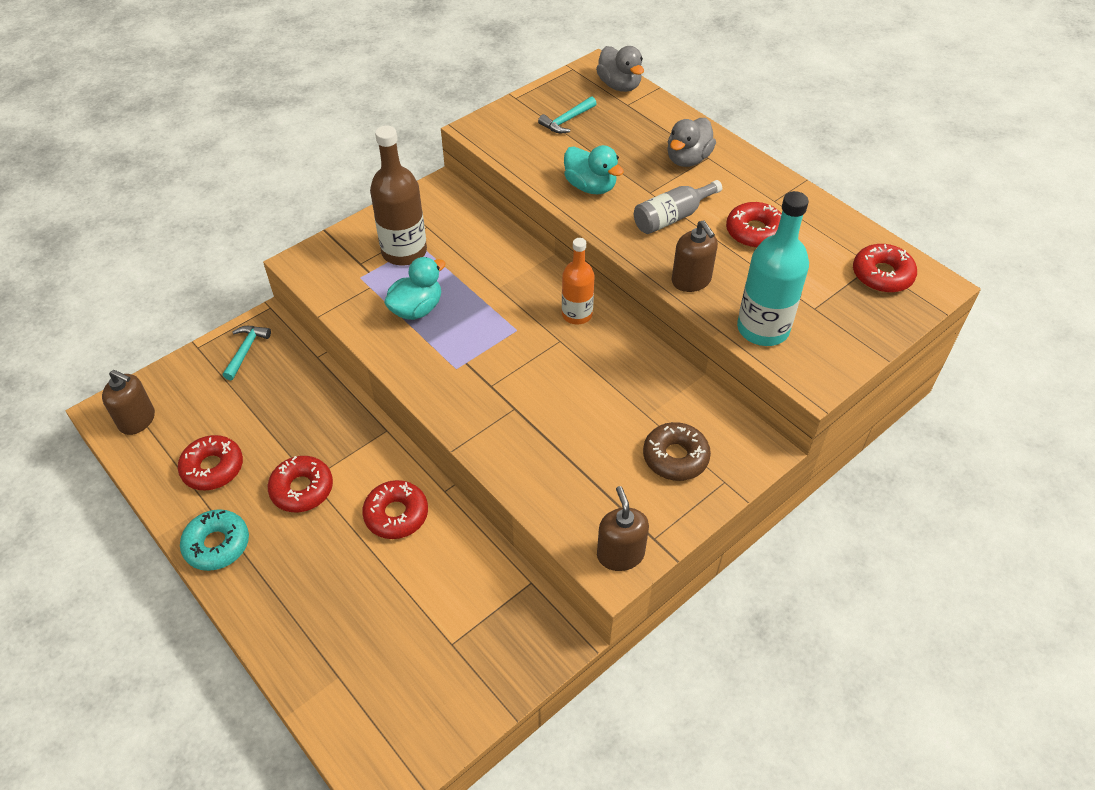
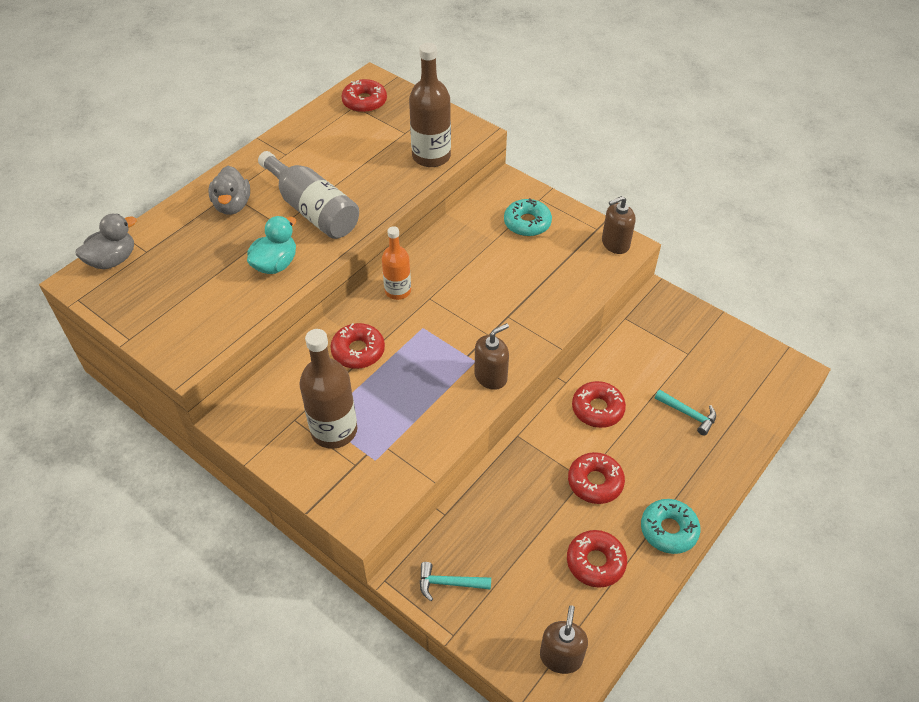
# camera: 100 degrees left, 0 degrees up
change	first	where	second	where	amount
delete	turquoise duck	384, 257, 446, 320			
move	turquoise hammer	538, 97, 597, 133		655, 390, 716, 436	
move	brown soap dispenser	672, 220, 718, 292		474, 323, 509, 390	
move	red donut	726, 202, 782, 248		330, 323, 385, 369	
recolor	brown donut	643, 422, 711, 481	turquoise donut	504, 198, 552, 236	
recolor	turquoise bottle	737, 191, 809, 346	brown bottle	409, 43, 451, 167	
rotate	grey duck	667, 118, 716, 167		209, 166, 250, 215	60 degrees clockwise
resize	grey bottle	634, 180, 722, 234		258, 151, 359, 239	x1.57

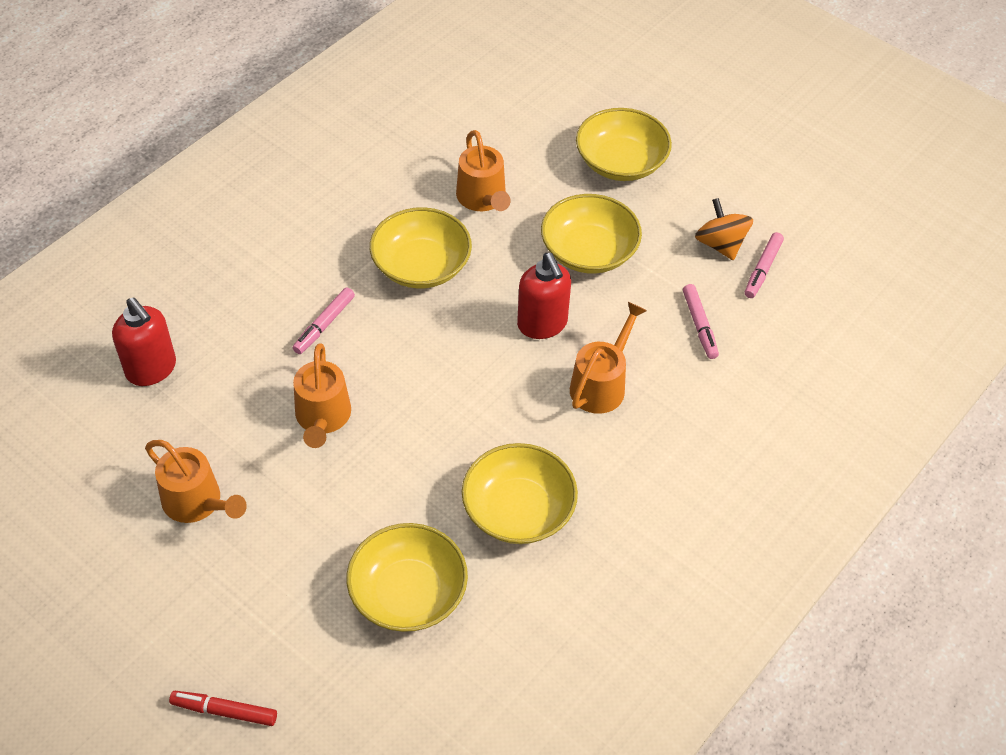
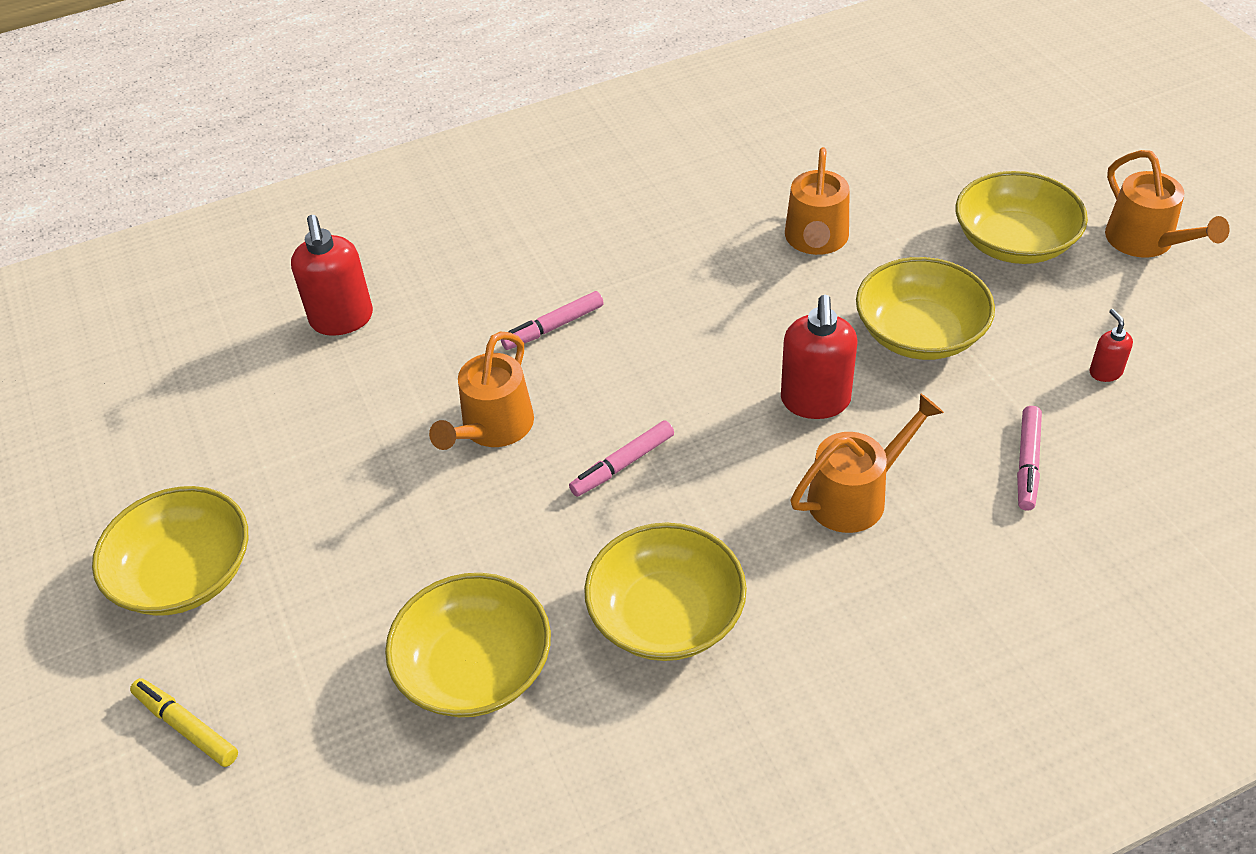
# camera: 30 degrees right, 5 degrees down
change	first	where	second	where	amount
move	orange watering can	145, 440, 247, 523		1105, 150, 1230, 258	
move	yellow bowl	370, 207, 472, 289		92, 486, 248, 616	
move	pink marker	745, 232, 784, 298		569, 420, 674, 497	
replace	orange spinning top	695, 198, 753, 260	red soap dispenser	1090, 309, 1133, 382	
recolor	red marker	169, 691, 277, 726	yellow marker	130, 678, 238, 767	

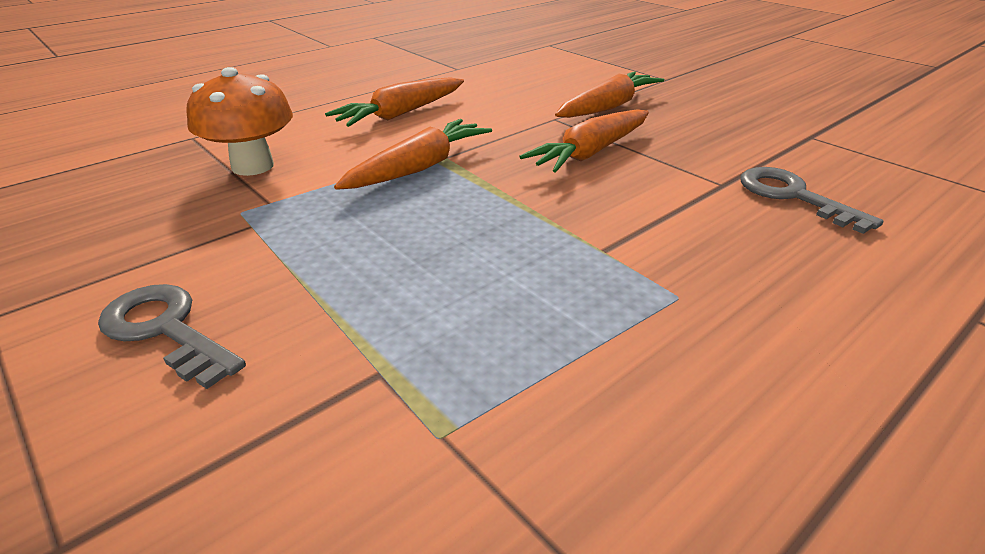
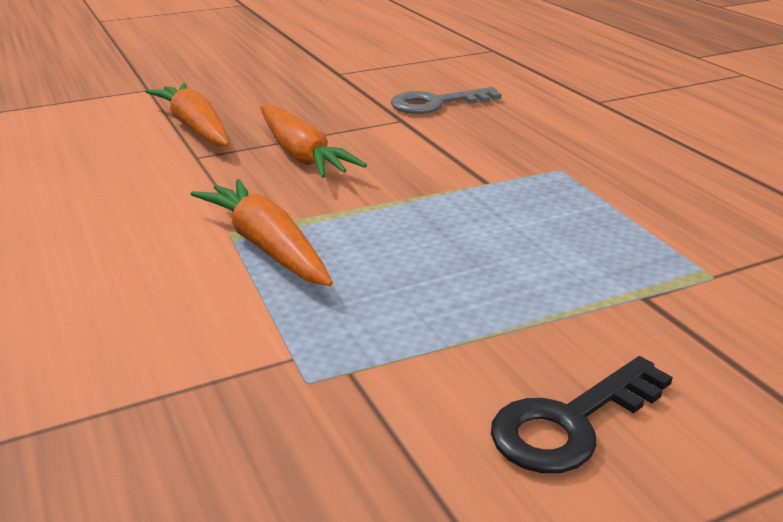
# camera: 75 degrees left, 5 degrees down
change	first	where	second	where	amount
delete	orange mushroom	186, 67, 293, 176			
delete	orange carrot	325, 77, 464, 127			
recolor	grey key	98, 284, 246, 389	black key	491, 356, 673, 473	

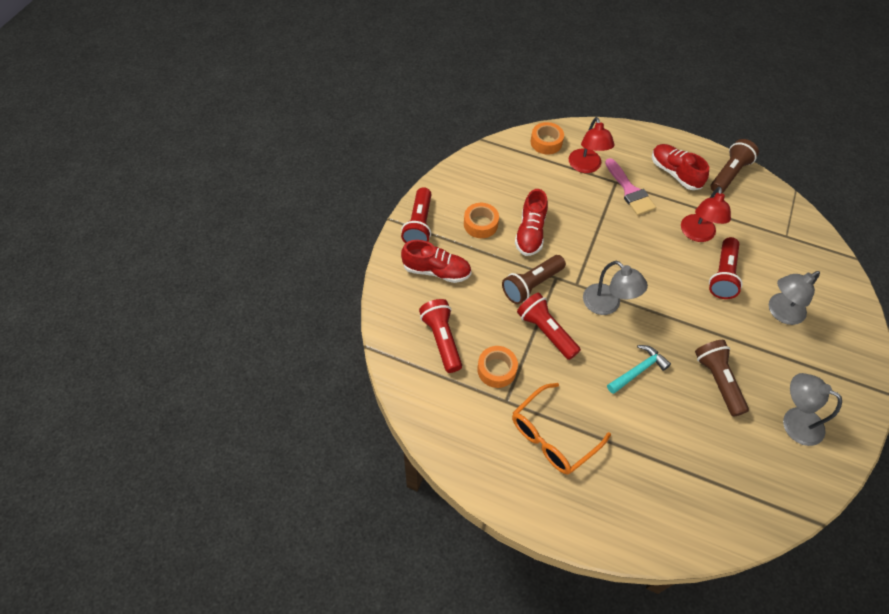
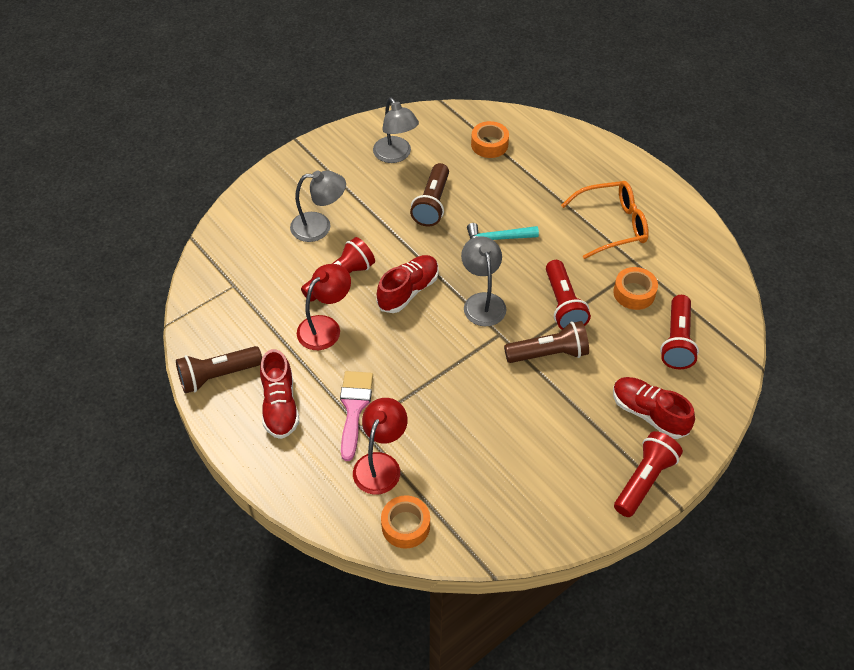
# camera: 150 degrees left, 5 degrees down
change	first	where	second	where	amount
move	orange tape	464, 203, 499, 238		471, 121, 509, 158	
move	red shoe	515, 189, 548, 256		376, 255, 439, 313	

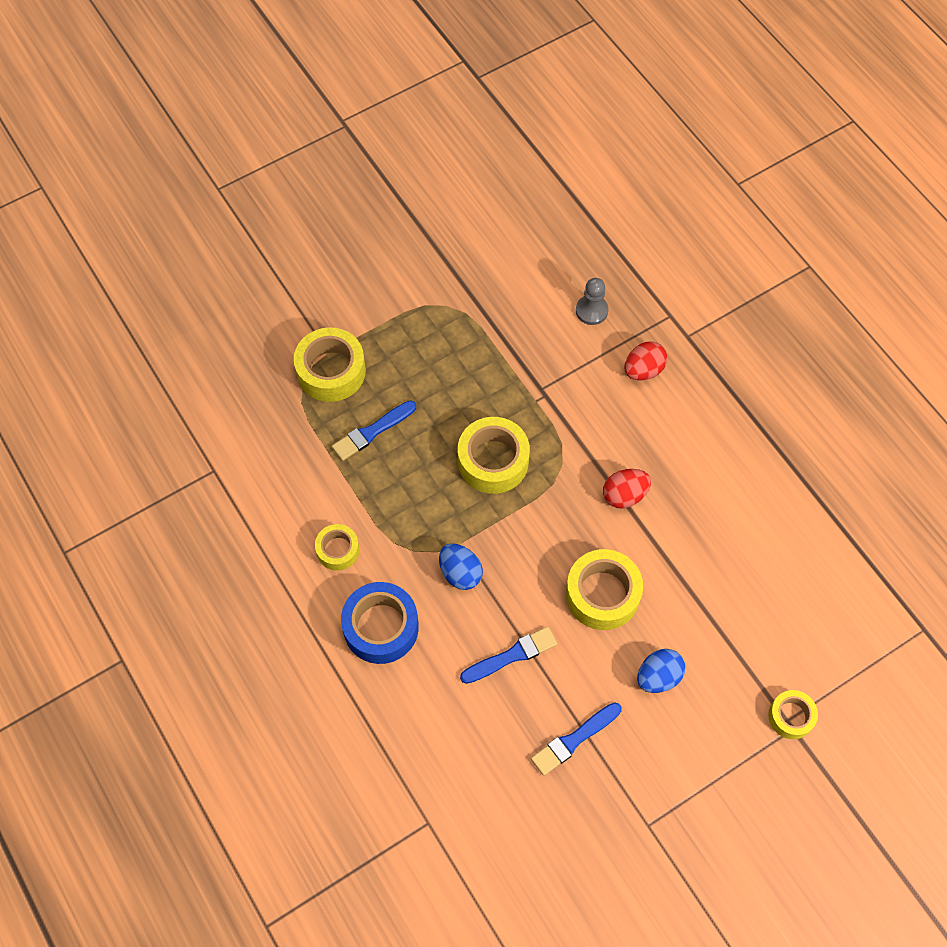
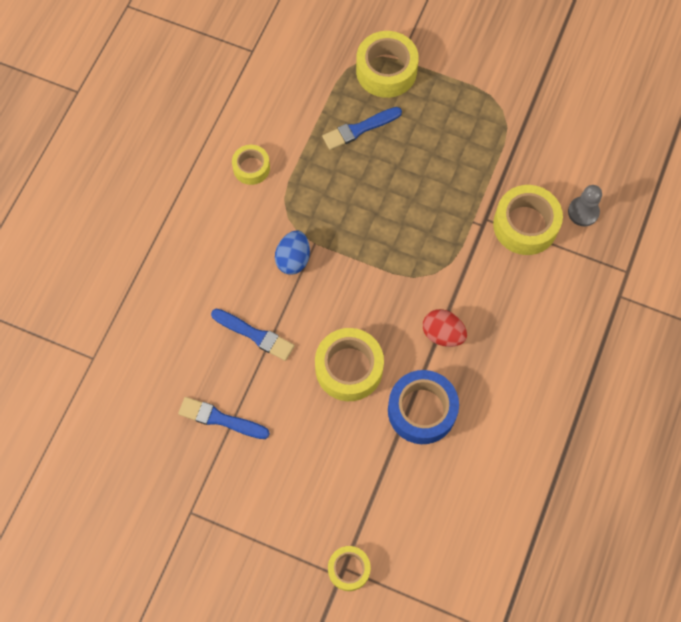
# camera: 55 degrees right, 5 degrees up
change	first	where	second	where	amount
delete	red egg	624, 342, 667, 380			
delete	blue egg	637, 649, 685, 693			
move	blue tape	341, 582, 419, 664		388, 370, 459, 444	
move	yellow tape	458, 417, 530, 494		493, 185, 563, 255	
rotate	blue brush	332, 400, 416, 461		322, 107, 402, 150	45 degrees counterclockwise

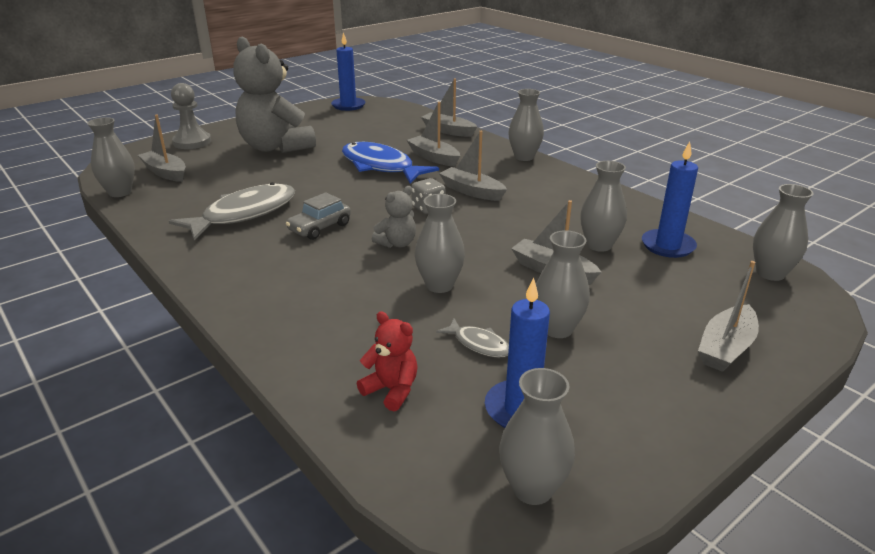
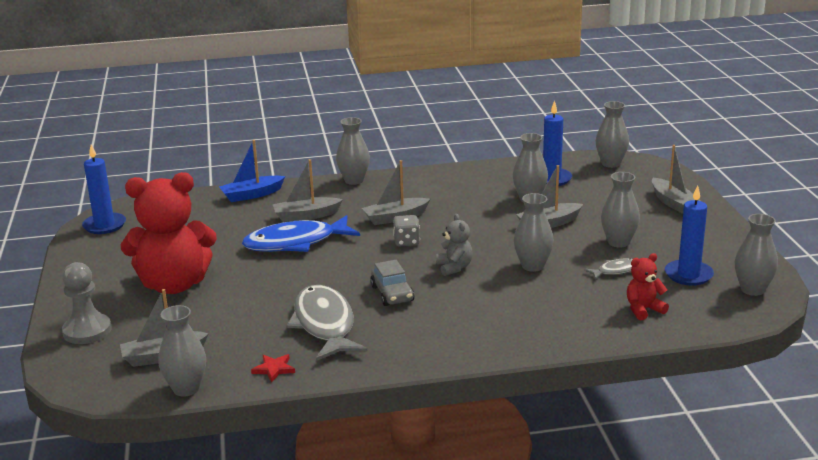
# camera: 60 degrees left, 5 degrees down
change	first	where	second	where	amount
insert			red star	251, 354, 295, 382	
recolor	grey teddy bear	233, 37, 316, 153	red teddy bear	121, 172, 217, 294	
recolor	grey boat	421, 79, 477, 137	blue boat	219, 140, 285, 202	

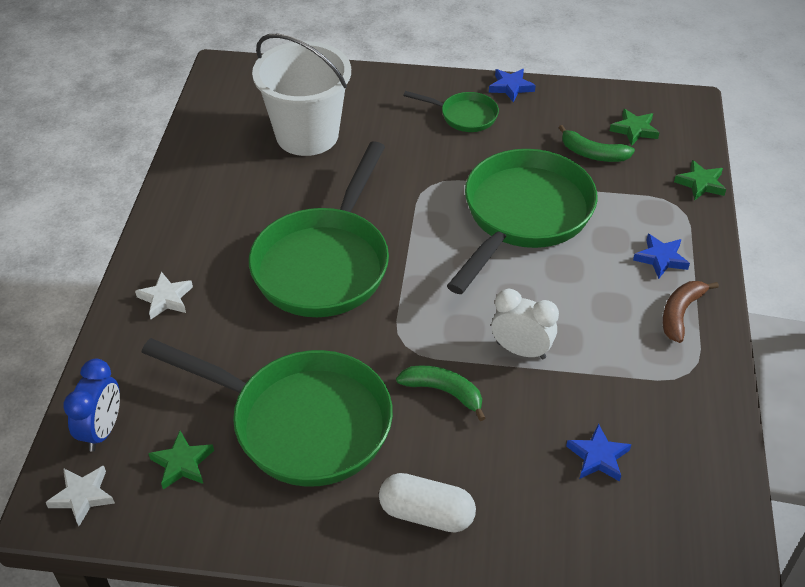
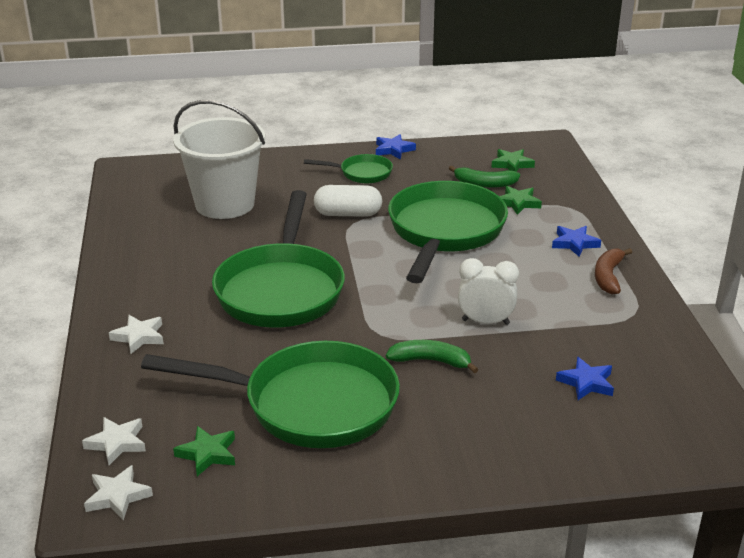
# camera: 15 degrees left, 15 degrees down
change	first	where	second	where	amount
move	white capsule	379, 473, 476, 533		314, 185, 382, 217	
move	green star	674, 160, 726, 200		500, 186, 542, 215	
replace	blue clock	63, 359, 120, 452	white star	82, 417, 146, 465	

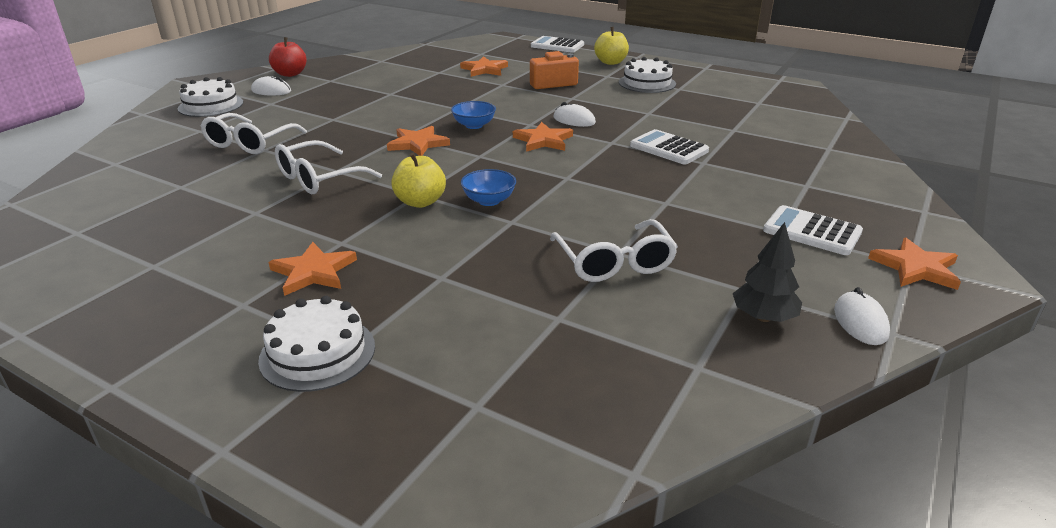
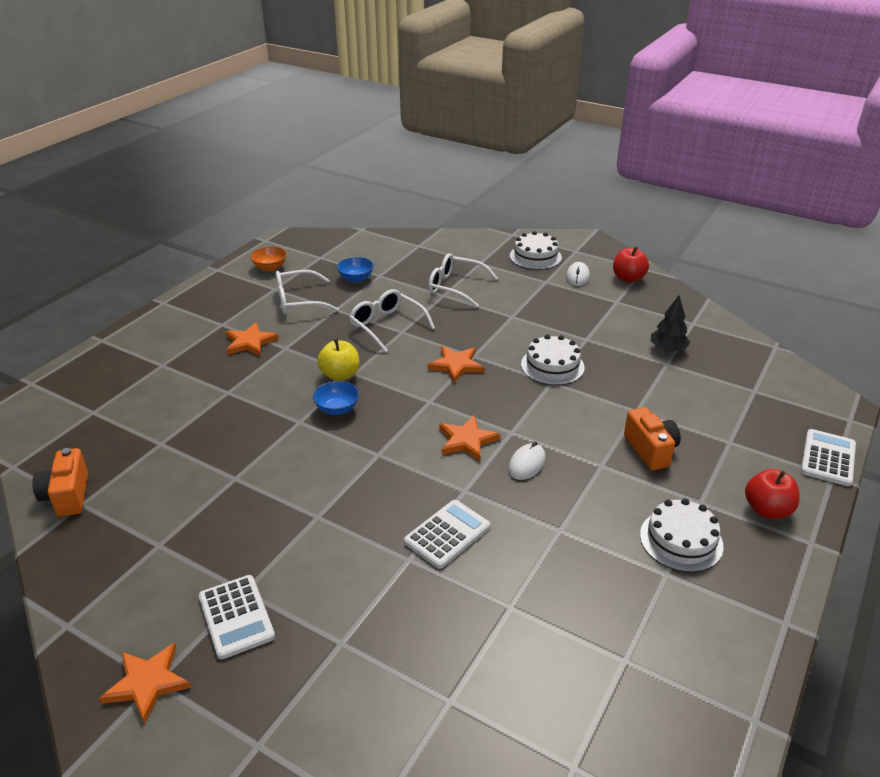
# camera: 90 degrees right, 5 degrees up
change	first	where	second	where	amount
delete	orange star	460, 56, 508, 77			
delete	white mouse	834, 287, 890, 345			
insert			orange camera	32, 448, 88, 517	
insert			orange bowl	250, 247, 287, 271	
move	white cake	258, 296, 375, 392		521, 334, 585, 385	
move	blue bowl	451, 101, 496, 129		337, 257, 374, 283	
move	white glasses	550, 219, 678, 282		276, 270, 339, 314	
move	black tree	733, 222, 802, 322		651, 295, 690, 352	
recolor	yellow apple	594, 27, 629, 65	red apple	745, 469, 800, 519	
rotate	white calculator	763, 205, 863, 255		199, 575, 275, 659	120 degrees clockwise

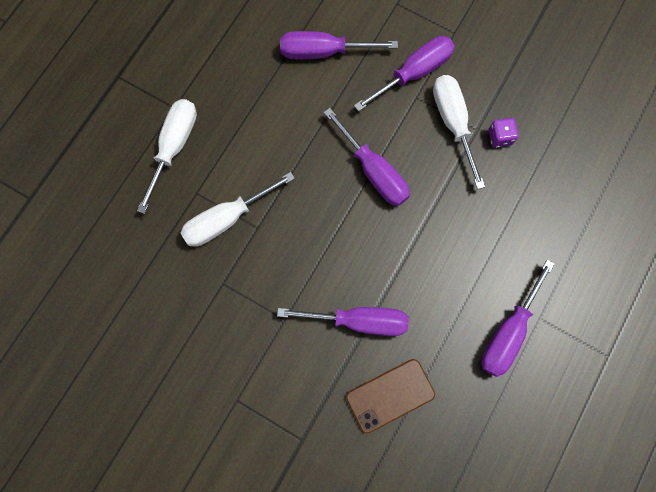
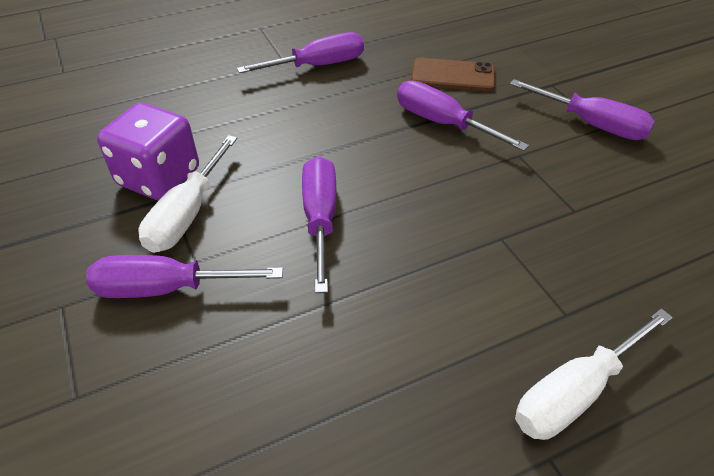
# camera: 145 degrees left, 30 degrees down
change	first	where	second	where	amount
delete	white screwdriver	180, 172, 295, 247			
move	purple screwdriver	280, 31, 398, 59		510, 79, 655, 140	
resize	purple dice	488, 118, 519, 148		97, 103, 199, 200	x2.21

